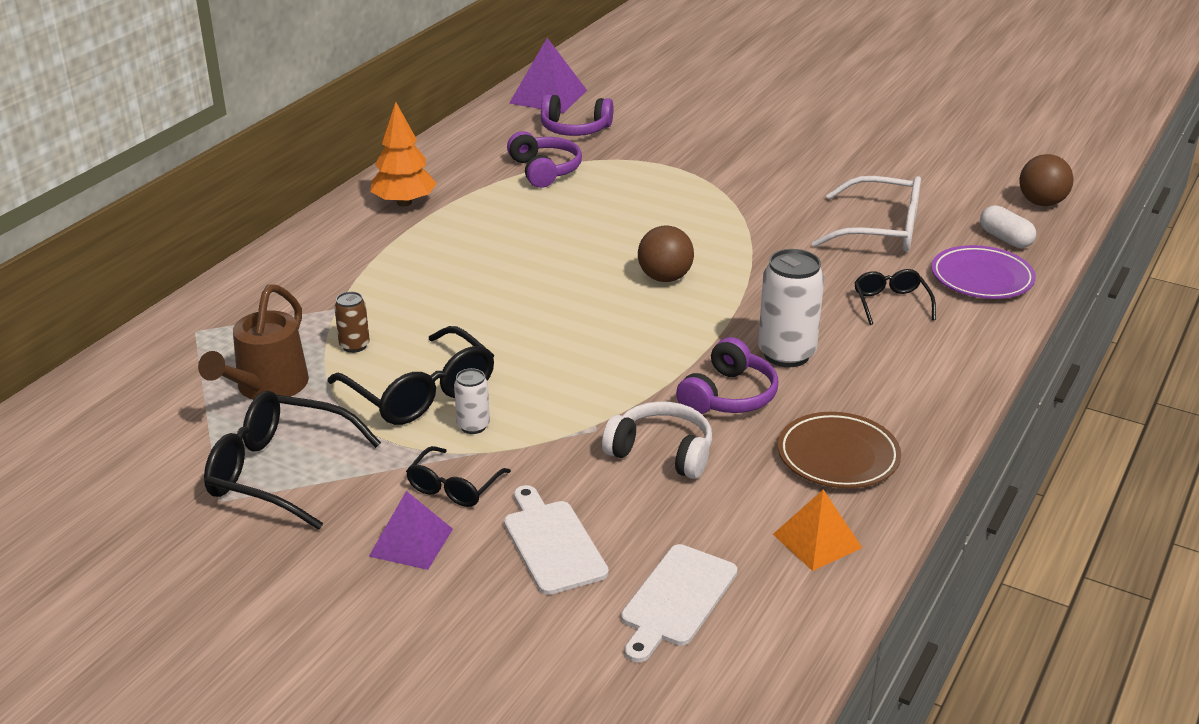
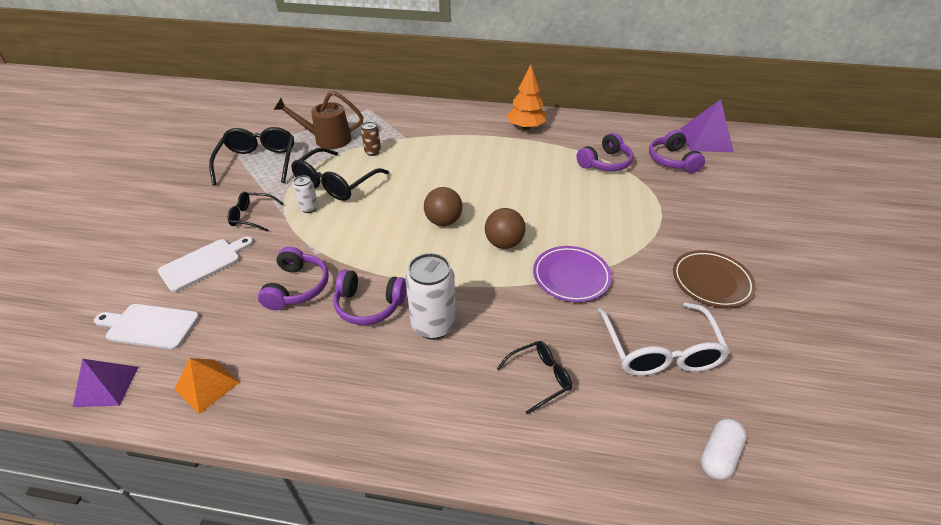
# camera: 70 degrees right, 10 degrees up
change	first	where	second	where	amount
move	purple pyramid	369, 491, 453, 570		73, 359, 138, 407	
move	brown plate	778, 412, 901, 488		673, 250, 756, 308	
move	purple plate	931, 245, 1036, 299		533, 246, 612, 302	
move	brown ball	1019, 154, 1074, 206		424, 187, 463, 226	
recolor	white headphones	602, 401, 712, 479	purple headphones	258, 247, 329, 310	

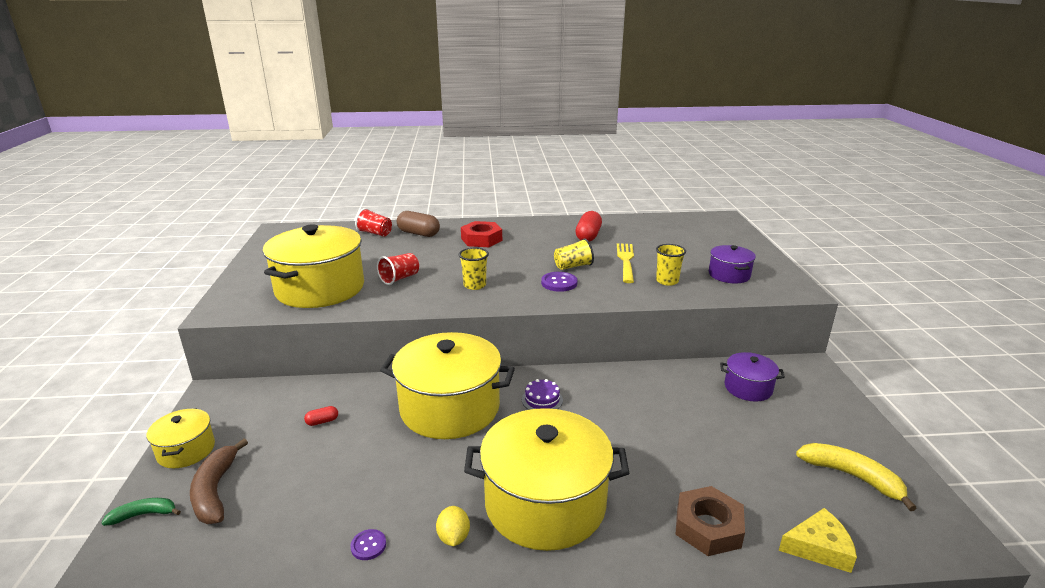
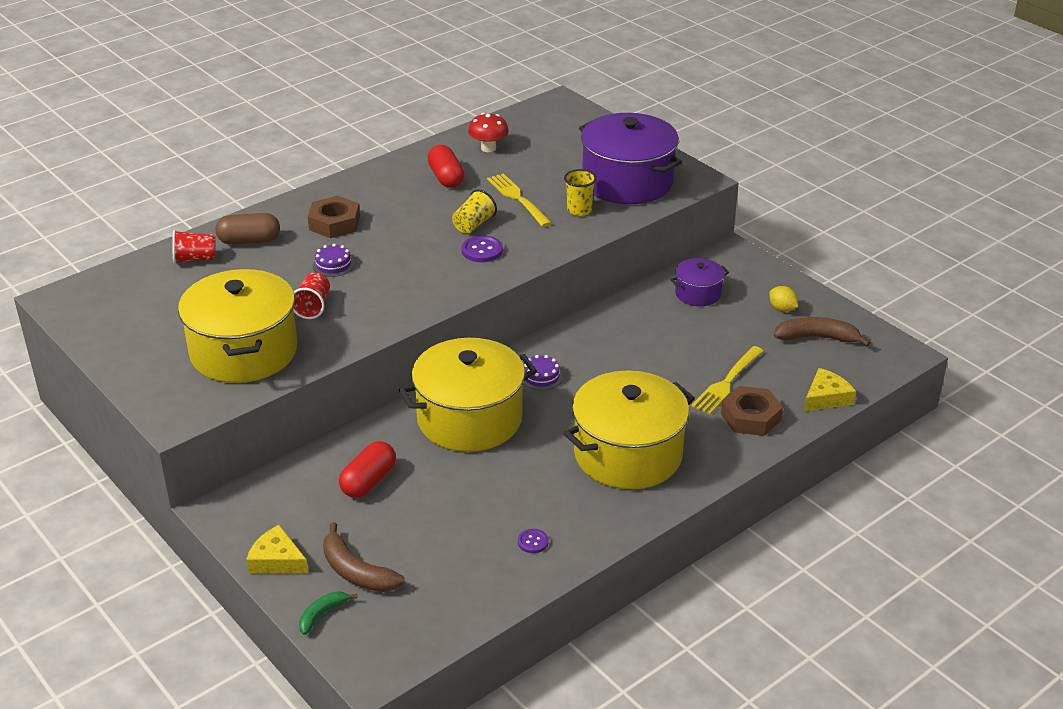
# camera: 35 degrees left, 10 degrees up
change	first	where	second	where	amount
delete	yellow cup	459, 248, 489, 290			
insert			purple cake	313, 243, 355, 277	
insert			red mushroom	468, 113, 509, 152	
insert			yellow fork	691, 346, 763, 414	
move	yellow lemon	436, 506, 470, 546		769, 286, 798, 312	
replace	yellow pot	147, 408, 215, 468	yellow cheese	246, 525, 308, 574	
recolor	red nut	461, 221, 502, 247	brown nut	308, 196, 360, 238	
recolor	yellow banana	796, 443, 916, 511	brown banana	774, 317, 871, 347	
resize	red capsule	304, 406, 338, 426		339, 441, 396, 498	x2.06
resize	purple pot	709, 245, 756, 284		579, 113, 682, 204	x2.04

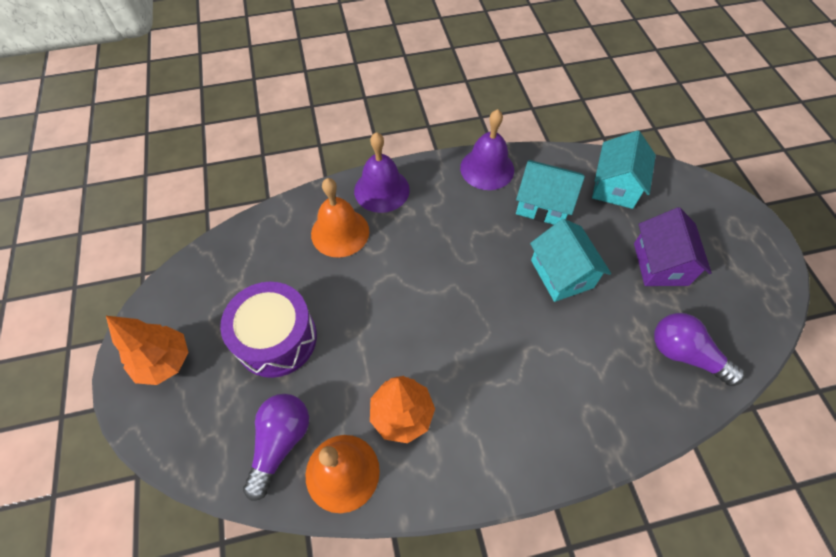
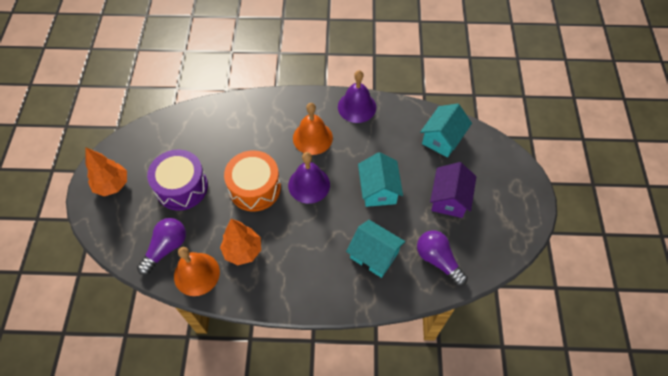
# camera: 15 degrees right, 0 degrees up
change	first	where	second	where	amount
insert			orange drum	224, 150, 281, 212	
move	orange bell	311, 178, 369, 258		293, 103, 333, 155	
move	purple bell	354, 132, 410, 213		288, 152, 330, 204	
move	turquoise house	516, 160, 585, 225		346, 220, 405, 278	

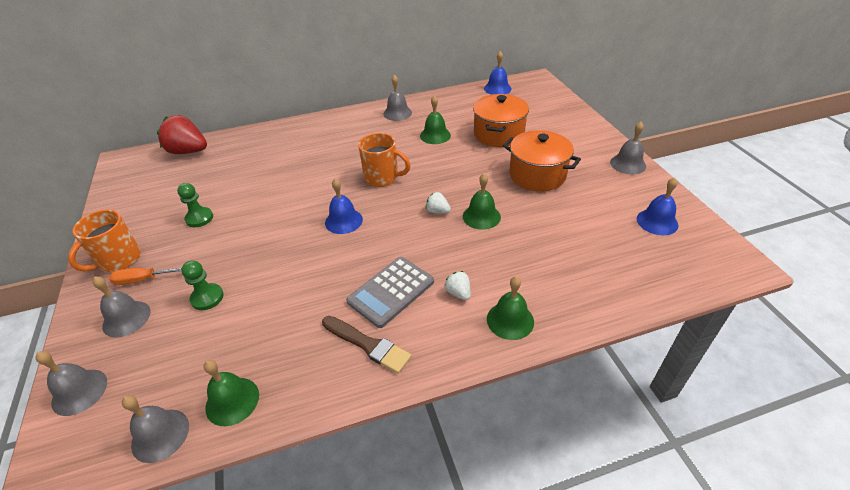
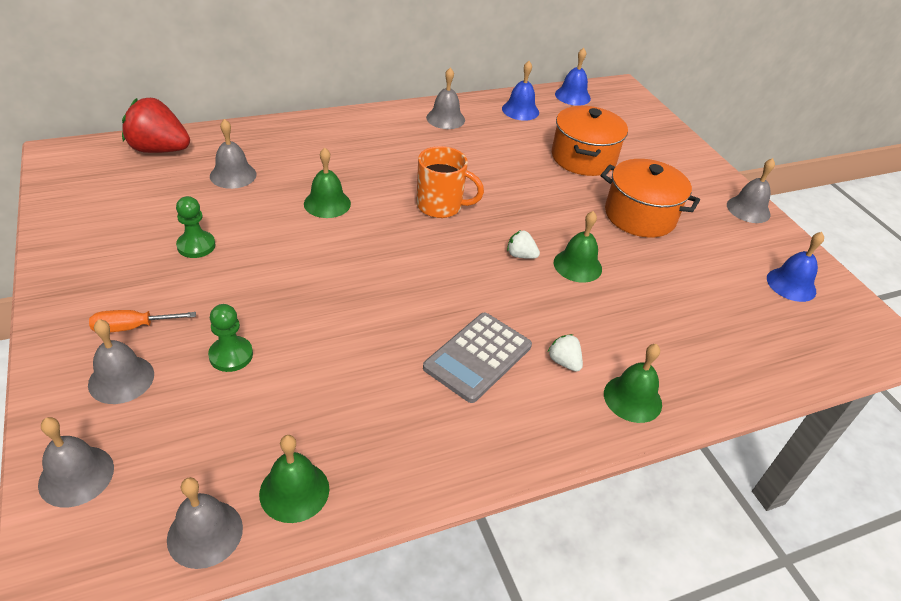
# camera: 10 degrees left, 0 degrees up
change	first	where	second	where	amount
delete	orange mug	68, 210, 141, 272			
delete	brown brush	322, 316, 412, 374			
insert			grey bell	210, 119, 257, 189	
move	blue bell	325, 179, 363, 234		502, 61, 539, 121	
move	green bell	420, 96, 451, 144		304, 148, 351, 218	

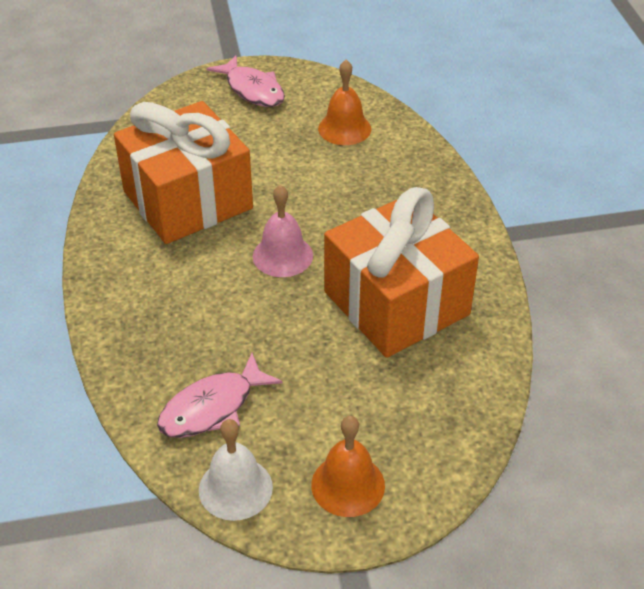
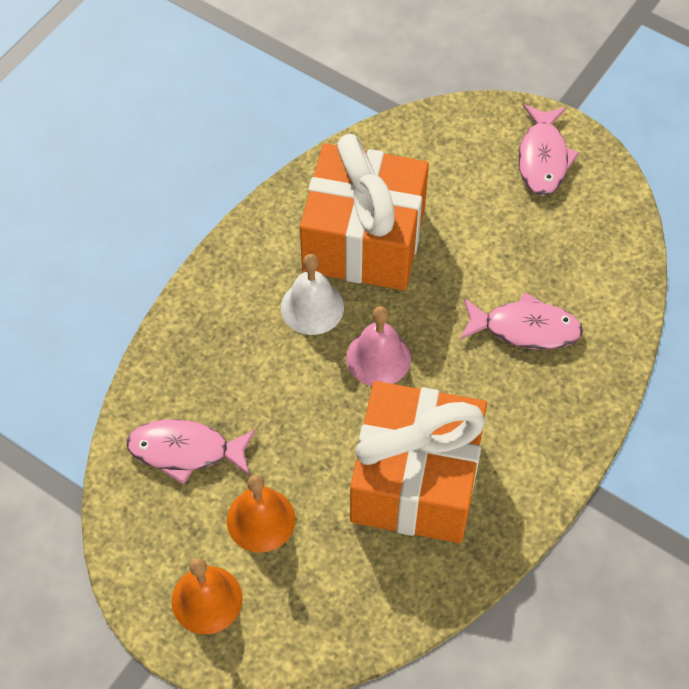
# camera: 45 degrees right, 15 degrees up
change	first	where	second	where	amount
insert			pink fish	460, 292, 583, 350	
move	white bell	199, 419, 273, 521		281, 254, 344, 335	
move	orange bell	318, 60, 371, 145		227, 475, 296, 553	

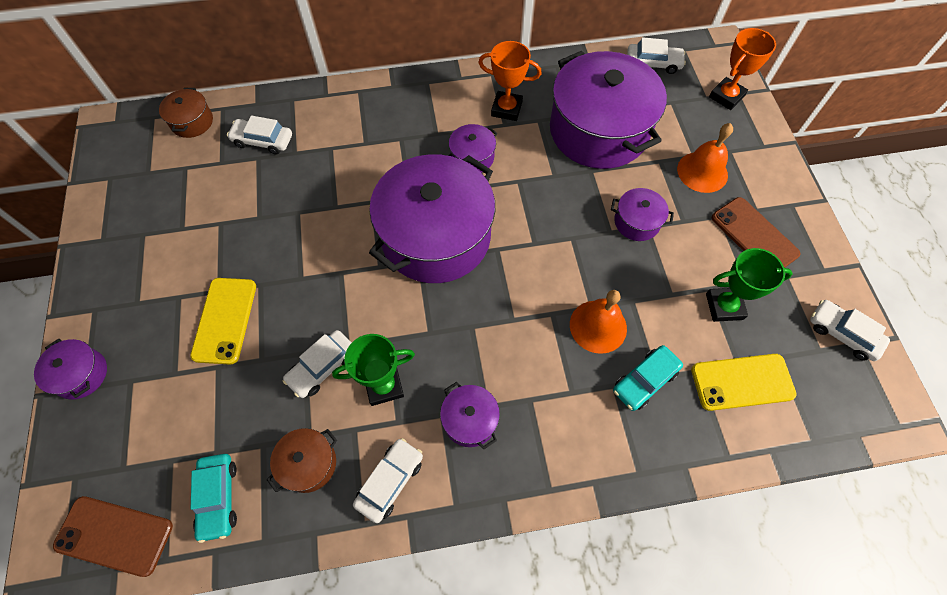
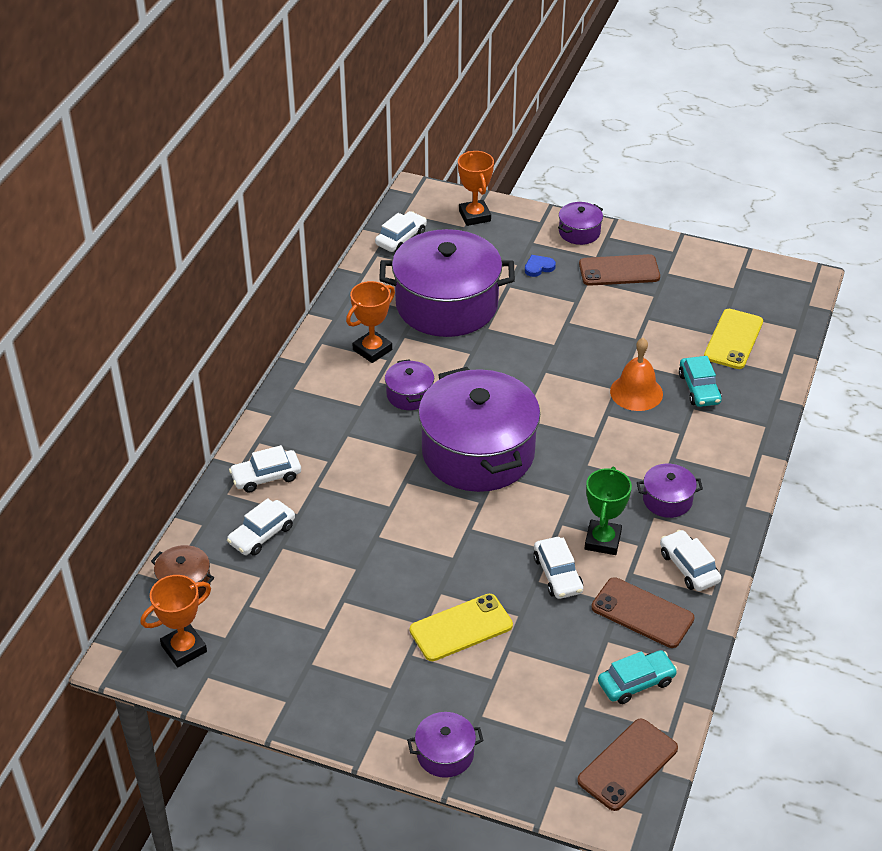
# camera: 60 degrees left, 20 degrees down
change	first	where	second	where	amount
delete	green trophy	706, 248, 793, 322			
insert			orange trophy	141, 575, 211, 667	
move	purple pot	611, 188, 674, 241		558, 202, 603, 245	
move	white car	810, 300, 890, 361		229, 445, 301, 493	
replace	brown pot	267, 428, 337, 493	brown phone	591, 577, 695, 648	
replace	orange bell	677, 123, 733, 193	blue heart	525, 255, 556, 277	
rotate	yellow phone	190, 278, 256, 365		410, 594, 513, 661	60 degrees counterclockwise
rotate	turquoise car	191, 454, 237, 543		598, 650, 678, 704	45 degrees counterclockwise

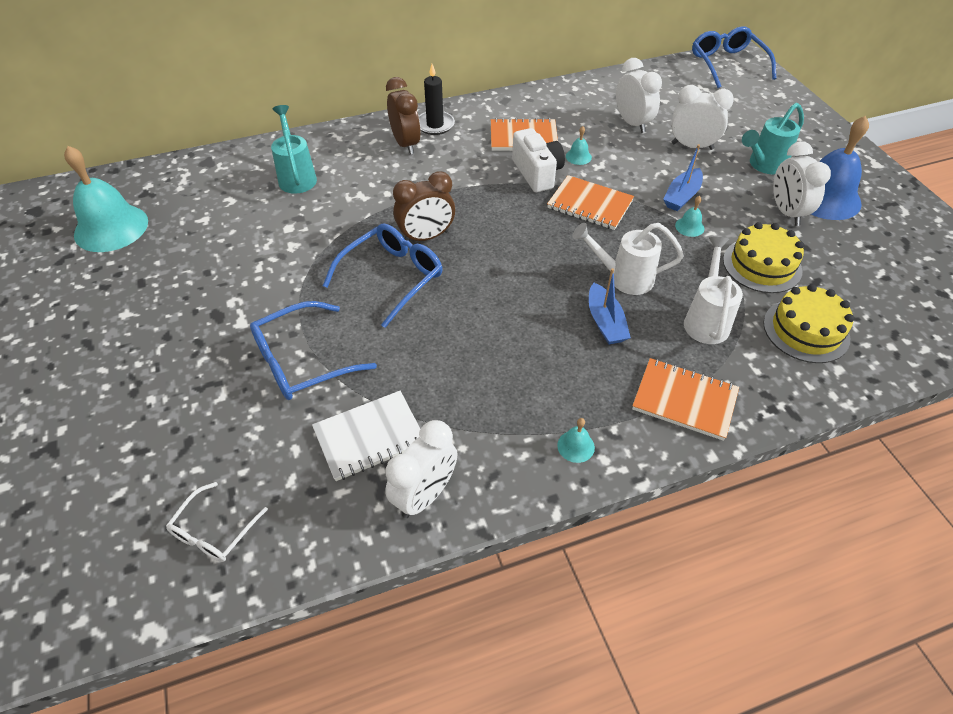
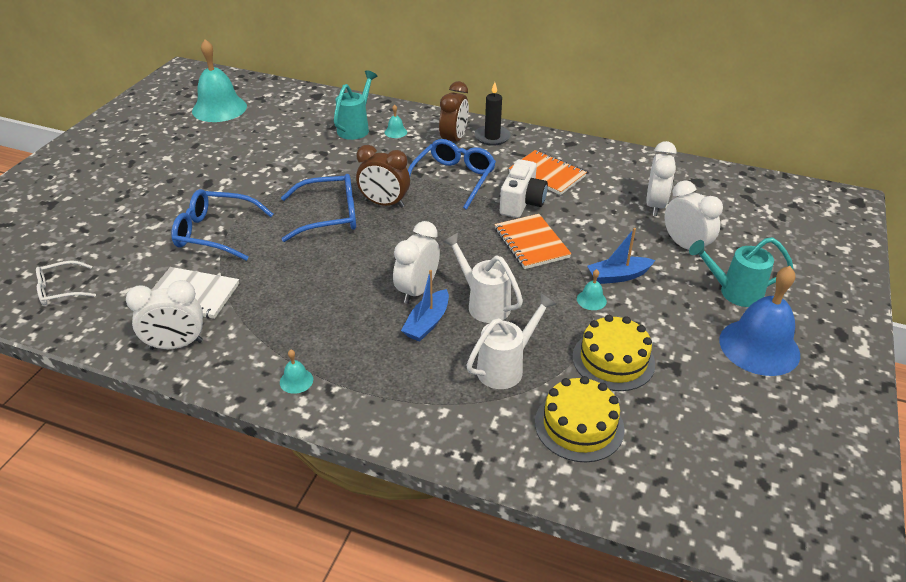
# camera: 40 degrees right, 10 degrees down
change	first	where	second	where	amount
delete	orange notebook	632, 358, 739, 441			
move	turquoise bell	566, 126, 592, 165		385, 104, 407, 138	
move	blue glasses	692, 27, 777, 88		406, 139, 496, 210	
move	white clock	773, 141, 831, 226		393, 221, 440, 304	

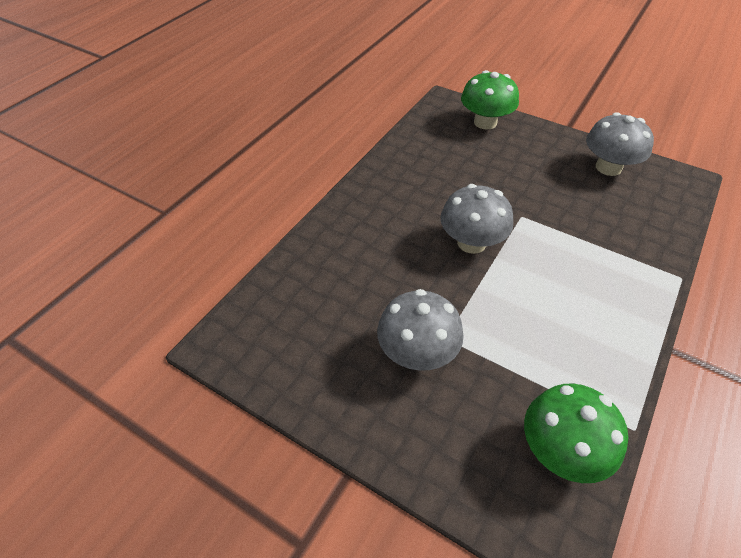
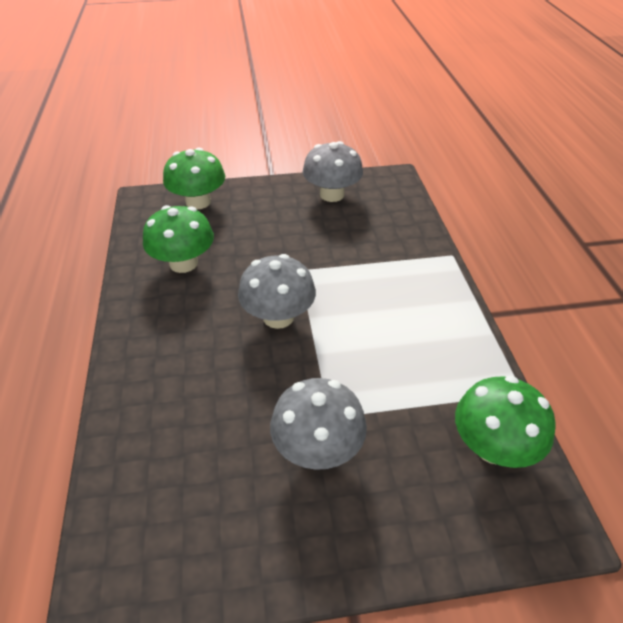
# camera: 40 degrees left, 5 degrees down
change	first	where	second	where	amount
insert			green mushroom	143, 205, 214, 273	

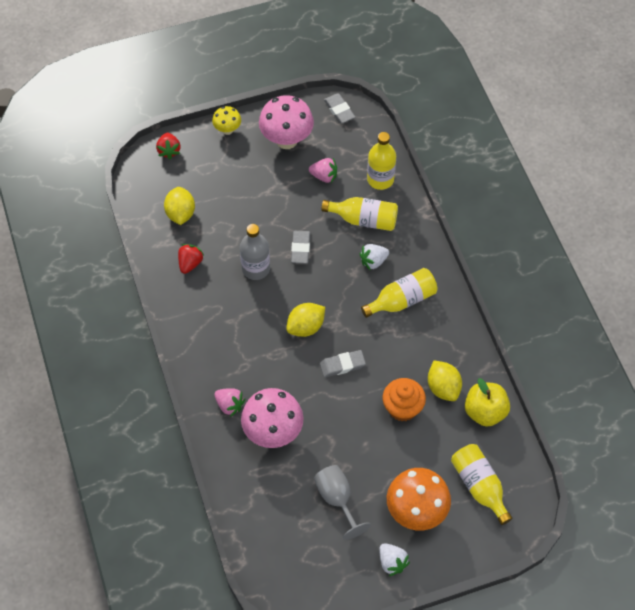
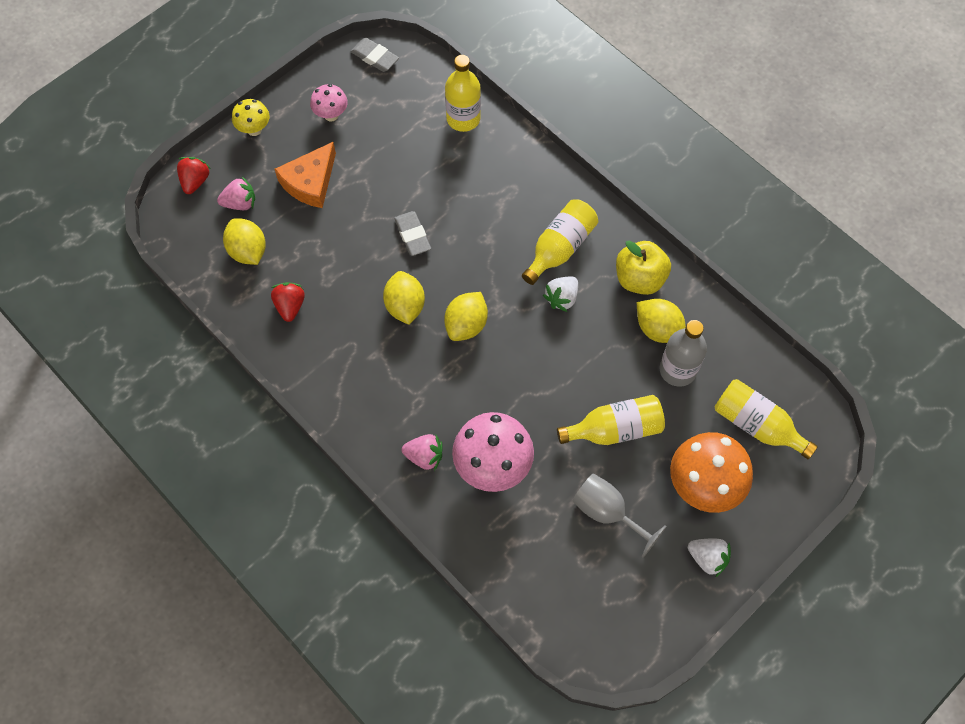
# camera: 25 degrees left, 5 degrees up
change	first	where	second	where	amount
delete	grey eraser	320, 350, 366, 377			
delete	orange cupcake	383, 378, 426, 422			
insert			orange cheese	274, 142, 336, 208	
insert			yellow lemon	383, 271, 425, 325	
move	grey bottle	240, 224, 270, 280		659, 320, 707, 387	
move	pink strawberry	309, 158, 337, 183		217, 177, 255, 210	
move	yellow bottle	321, 197, 398, 231		557, 395, 665, 445	
move	white strawberry	360, 244, 389, 271		543, 276, 578, 312	
move	yellow apple	465, 378, 510, 427		616, 241, 671, 295	
rotate	red strawberry	156, 133, 181, 159		177, 157, 211, 194	135 degrees counterclockwise
resize	pink mushroom	259, 95, 314, 149		310, 84, 348, 122	x0.54

